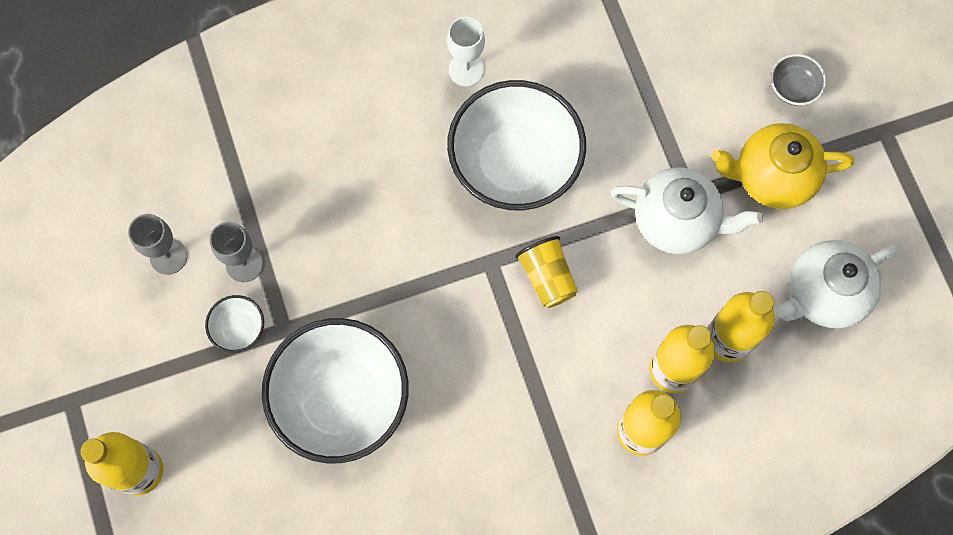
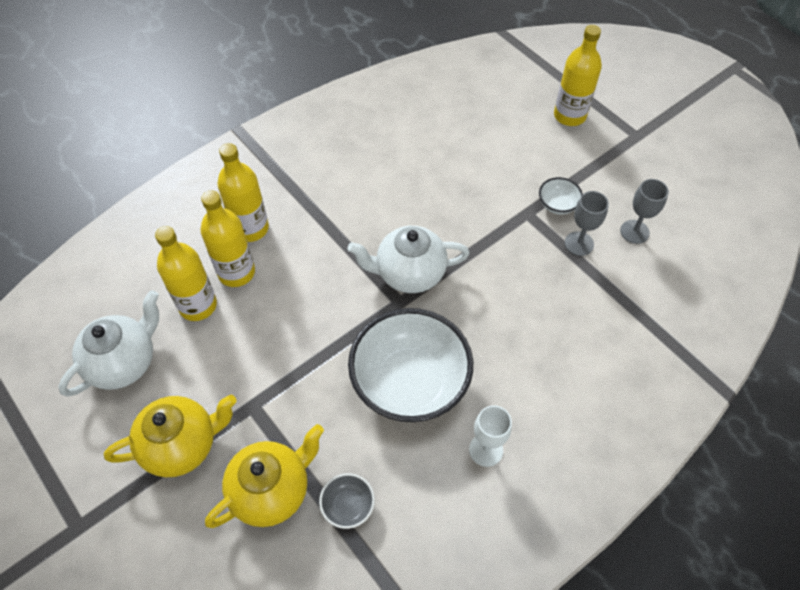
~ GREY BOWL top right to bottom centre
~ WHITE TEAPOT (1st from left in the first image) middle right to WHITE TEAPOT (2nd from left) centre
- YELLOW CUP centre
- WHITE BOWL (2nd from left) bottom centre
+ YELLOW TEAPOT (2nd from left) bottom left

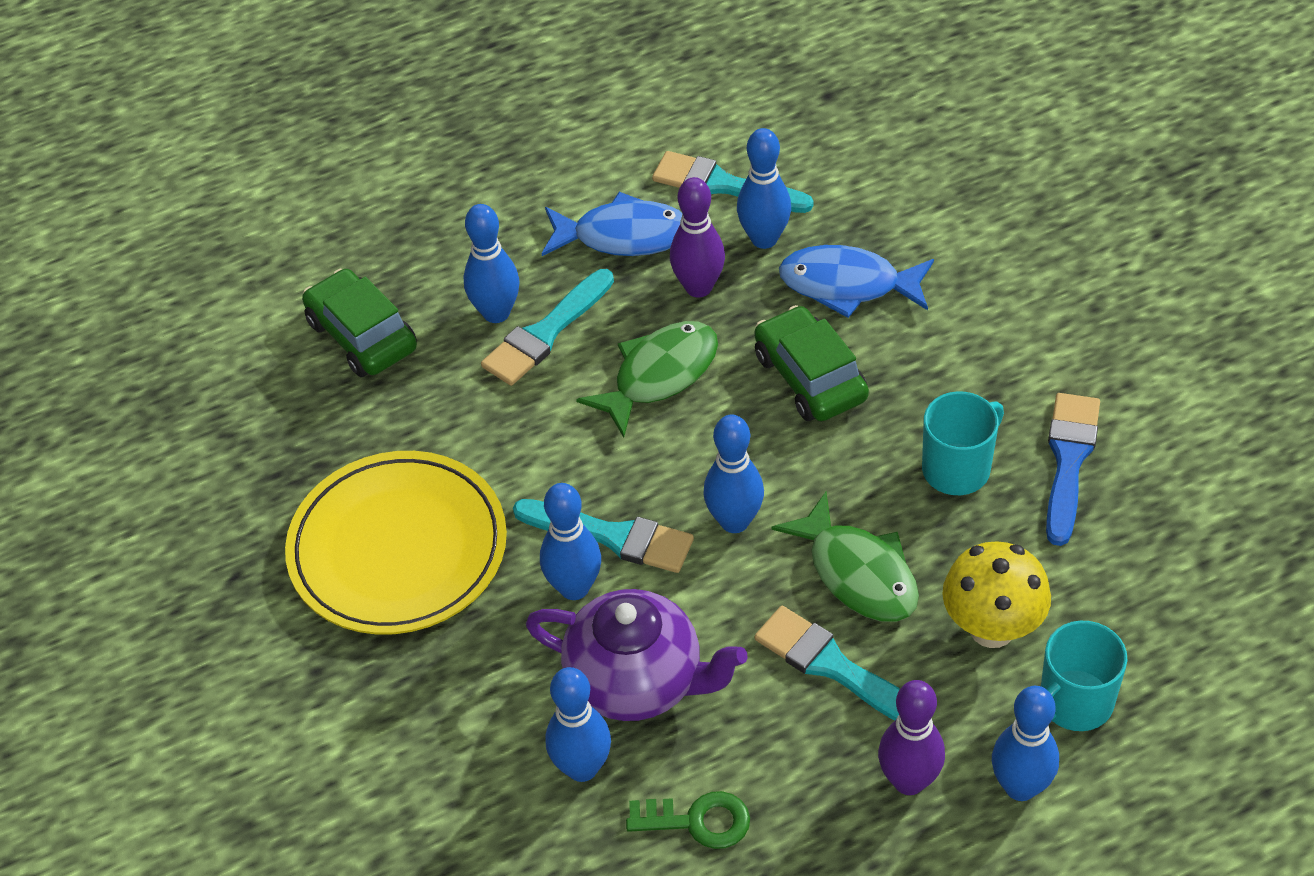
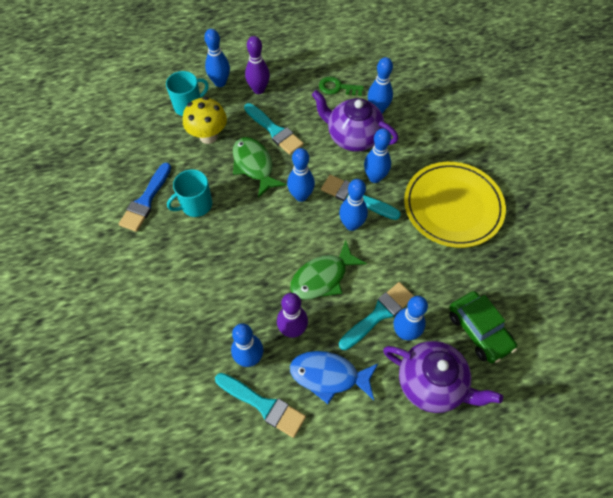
- BLUE FISH (2nd from left) top centre
- GREEN CAR (2nd from left) centre
+ BLUE BOWLING PIN (4th from left) centre
+ PURPLE TEAPOT (2nd from left) bottom right

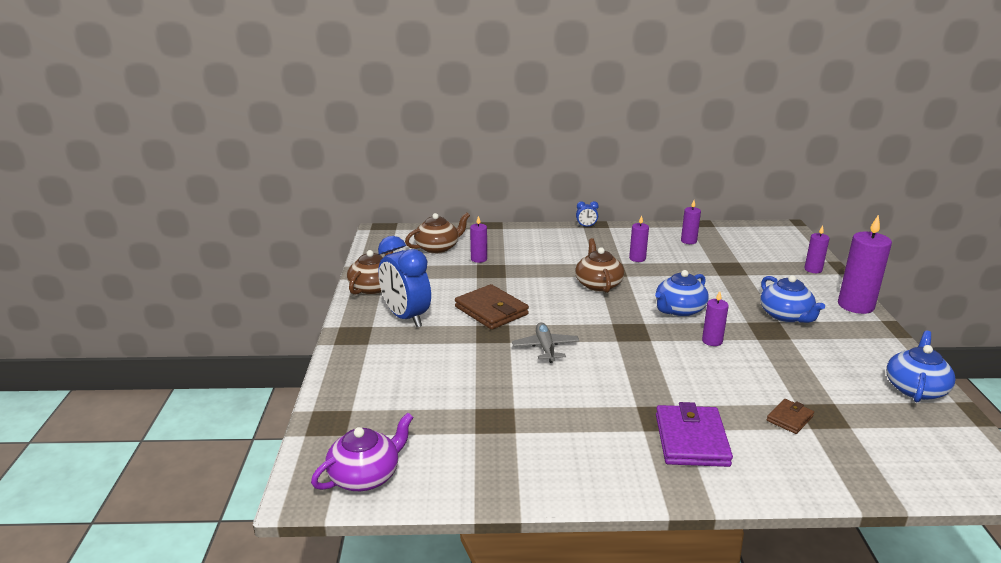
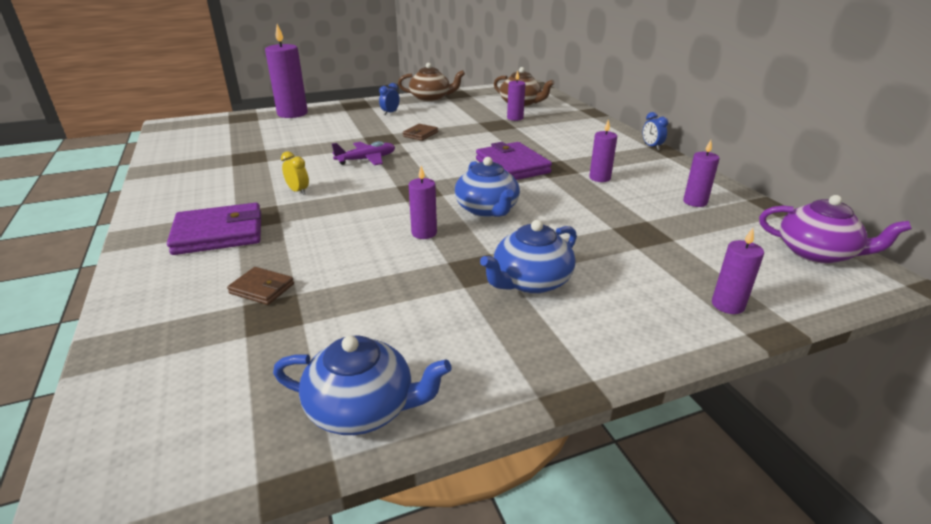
~ PURPLE CANDLE (6th from left in the first image) middle right to PURPLE CANDLE (1st from left) top left
~ BLUE CLOCK (1st from left) centre = top centre x0.42
~ BROWN TEAPOT (3rd from left) centre to PURPLE WALLET (2nd from left) top centre
~ BLUE TEAPOT (1st from left in the first image) middle right = centre 135 degrees counterclockwise
~ BROWN WALLET (1st from left in the first image) centre = top centre x0.53
~ GREY PLANE centre to PURPLE PLANE top centre
~ PURPLE TEAPOT bottom centre to middle right
+ YELLOW CLOCK top left

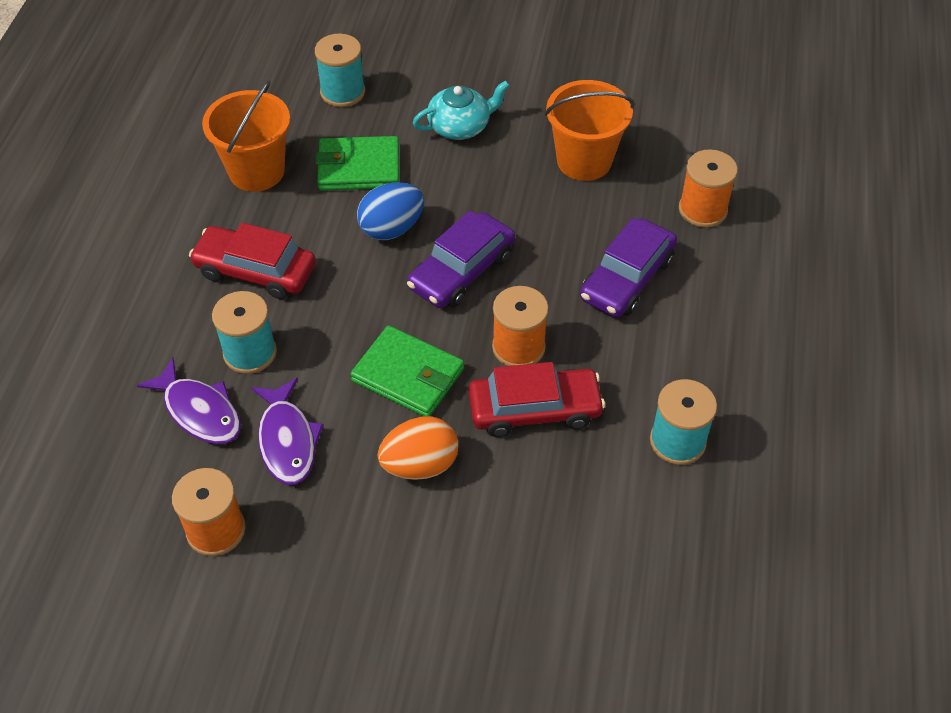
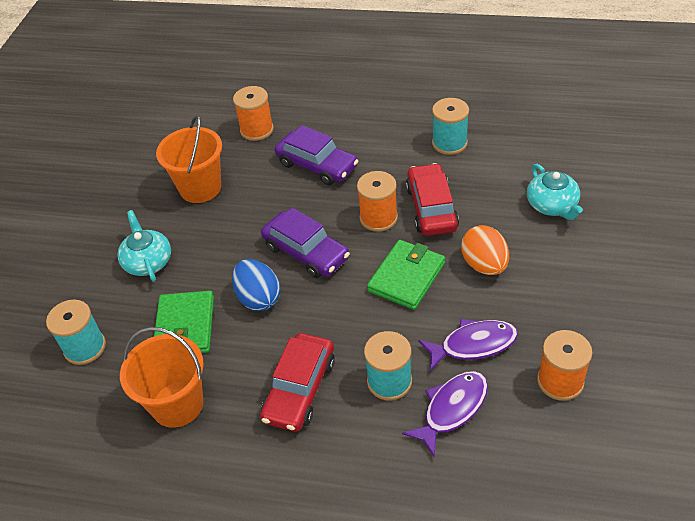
+ TURQUOISE TEAPOT (2nd from left) middle right

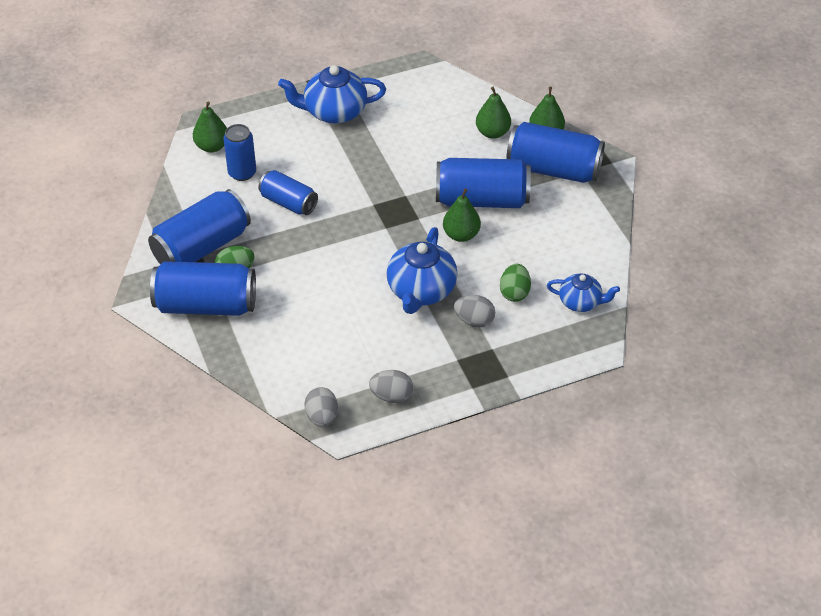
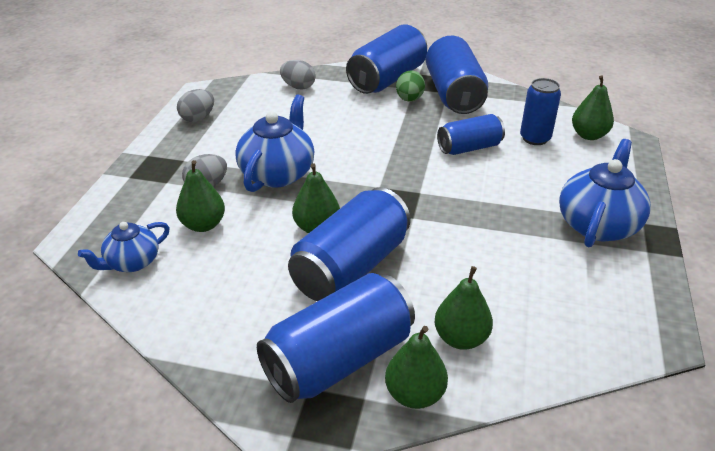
~ BLUE TEAPOT (2nd from left) centre = top centre 60 degrees clockwise
~ GREEN EGG (2nd from left) centre to GREEN PEAR (1st from left) middle left
~ GREY EGG (1st from left in the first image) centre to GREY EGG (3rd from left) top centre

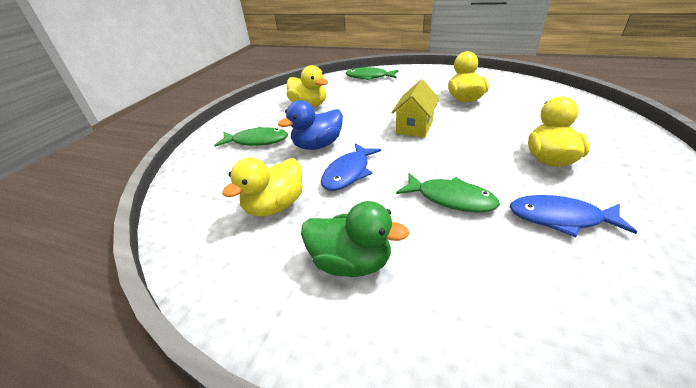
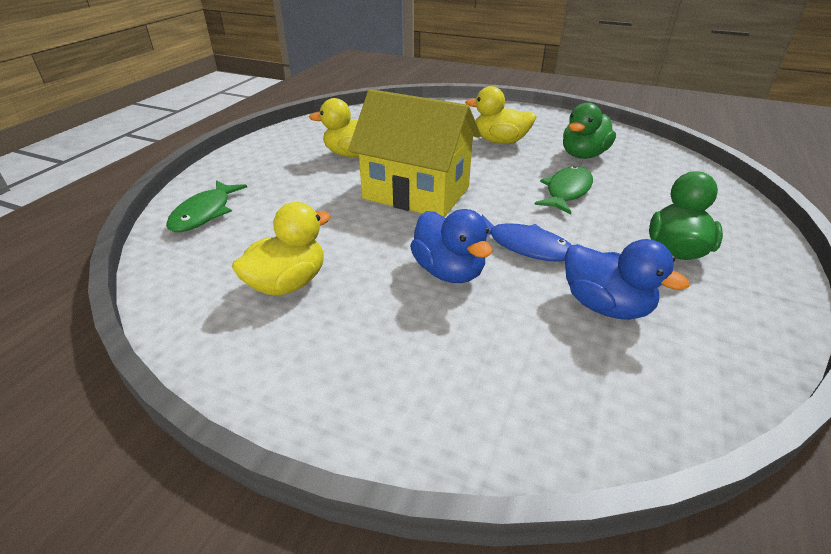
~ YELLOW HOUSE top centre = top centre x1.77
- GREEN FISH (1st from left) centre
~ YELLOW DUCK (1st from left) centre to BLUE DUCK (2nd from left) middle right
~ BLUE FISH (2nd from left) middle right to GREEN DUCK (1st from left) top right

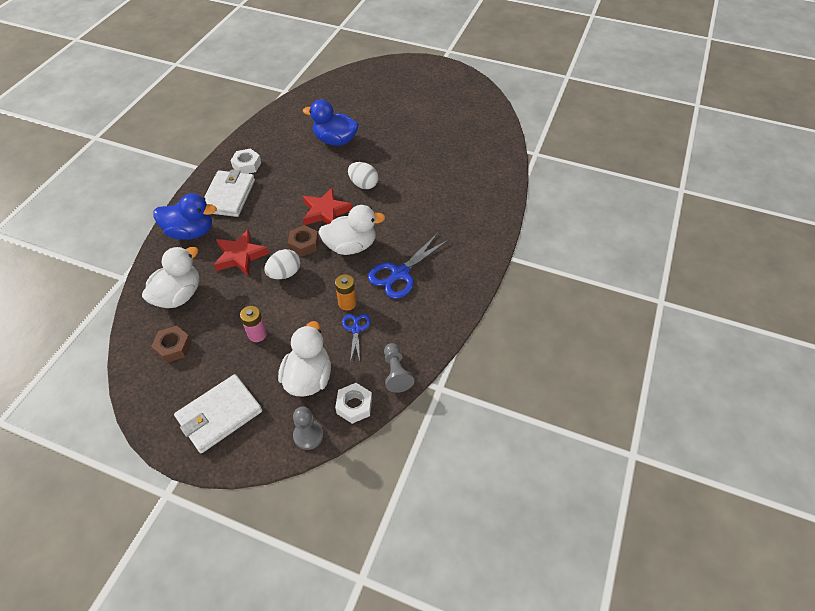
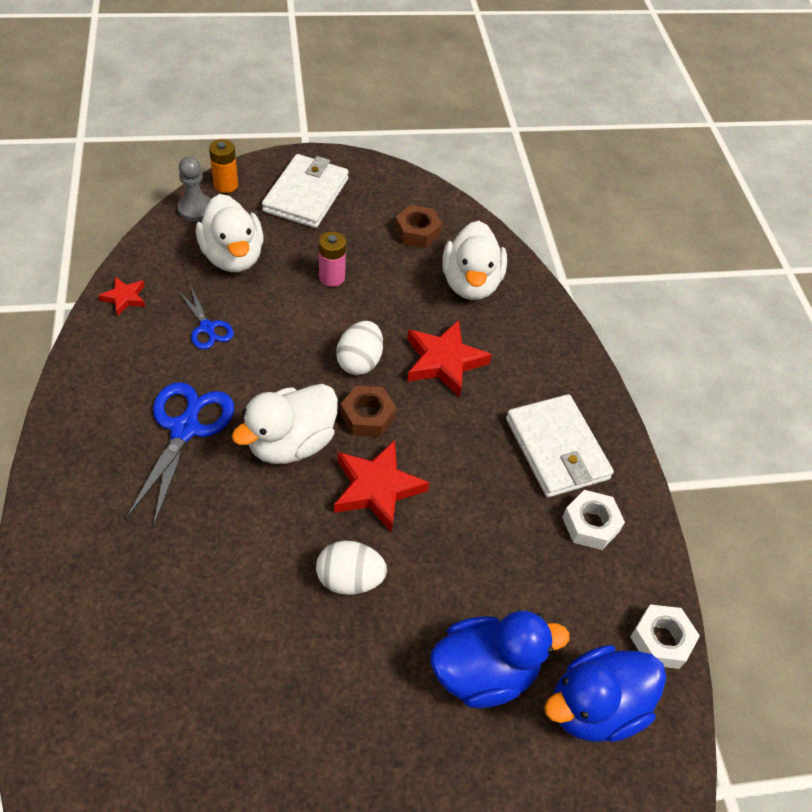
~ BLUE DUCK (1st from left in the first image) middle left to BLUE DUCK (2nd from left) bottom right
~ ORANGE BATTERY centre to top left
~ GREY PAWN (2nd from left) centre to RED STAR (1st from left) middle left
~ WHITE NUT (2nd from left) centre to bottom right

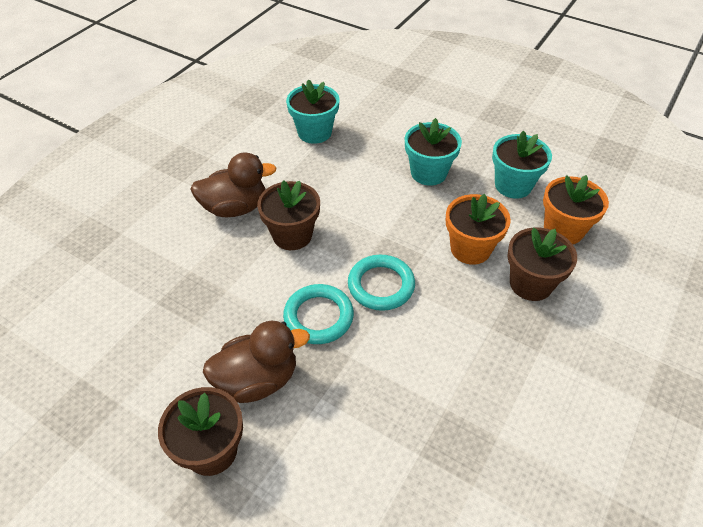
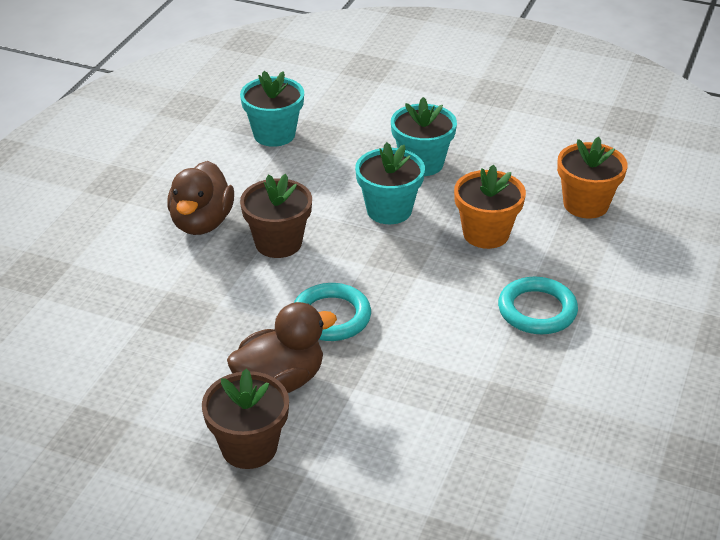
~ TURQUOISE FLOWER POT (3rd from left in the first image) top right to TURQUOISE FLOWER POT (2nd from left) centre
~ BROWN DUCK (1st from left) middle left = middle left 120 degrees clockwise
- BROWN FLOWER POT (3rd from left) middle right
~ TURQUOISE RING (2nd from left) centre to middle right

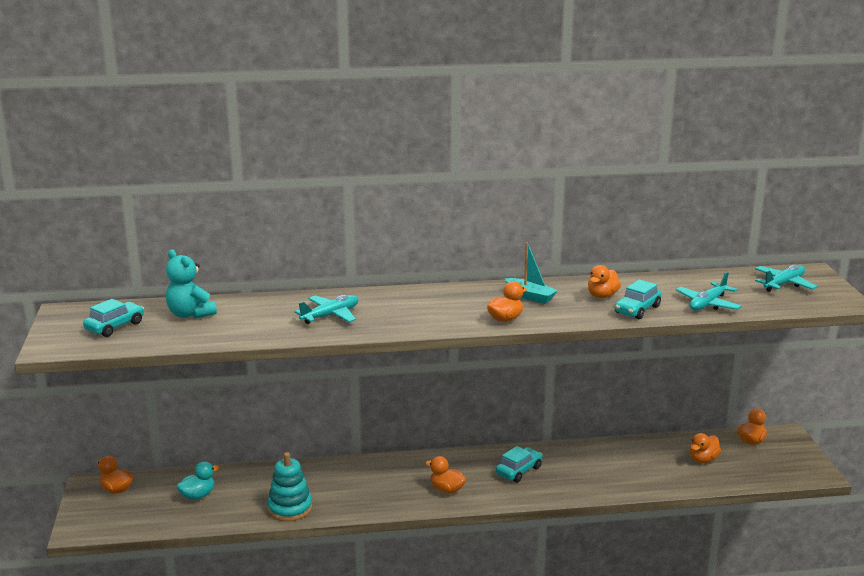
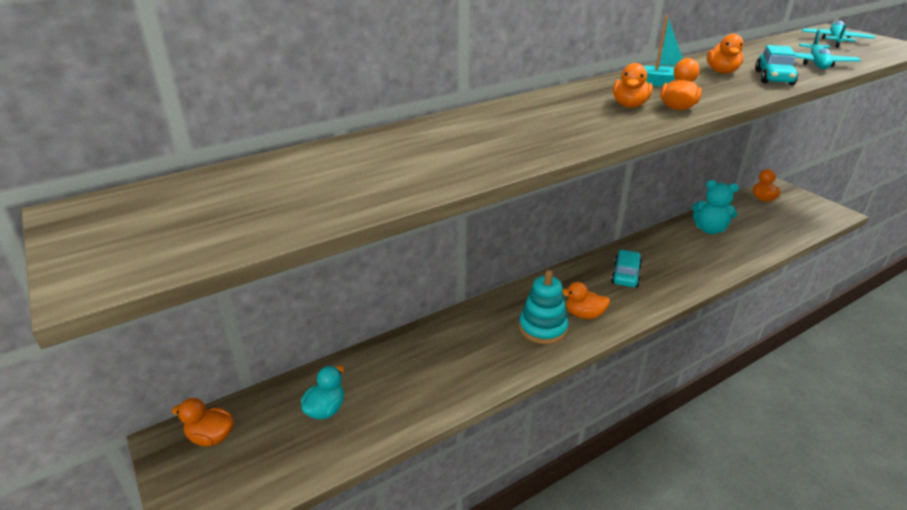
~ TURQUOISE TEDDY BEAR middle left to middle right
- TURQUOISE PLANE (1st from left) centre
- TURQUOISE CAR (1st from left) middle left
~ ORANGE DUCK (5th from left in the first image) bottom right to ORANGE DUCK (3rd from left) top right
~ TURQUOISE STACKING TOY bottom centre to centre

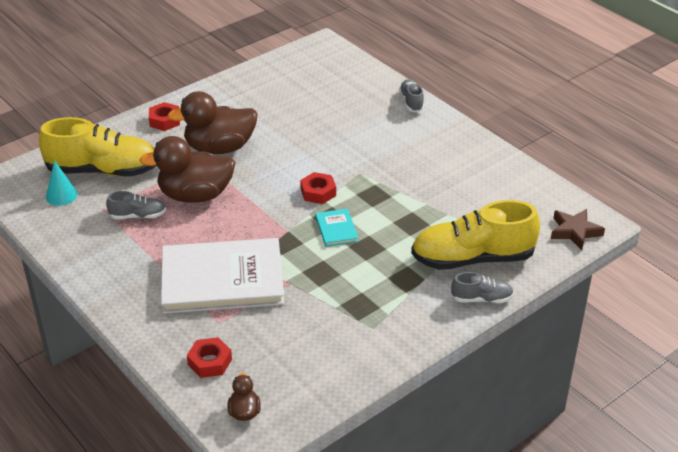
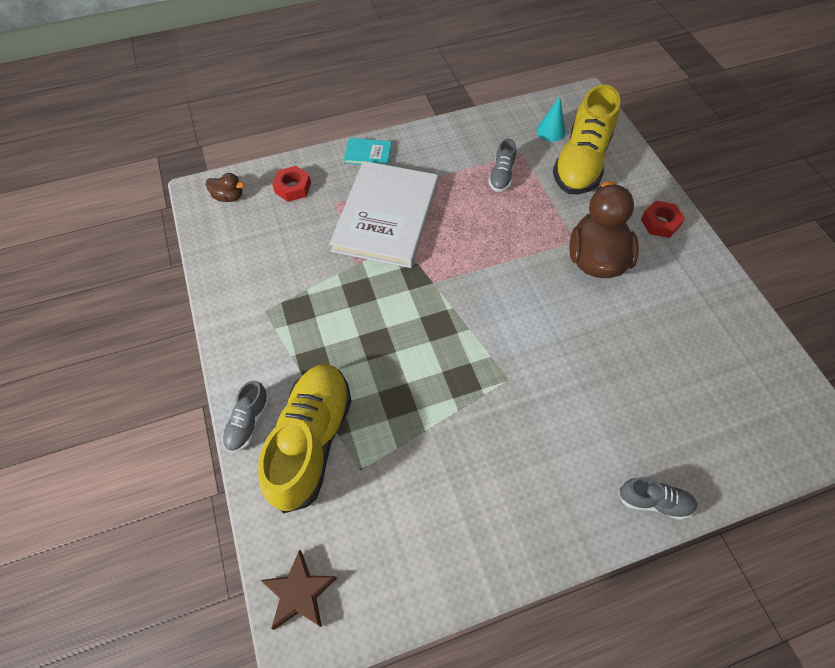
- BROWN DUCK (1st from left) middle left
- RED NUT (3rd from left) centre
~ TURQUOISE BOOK centre to top centre

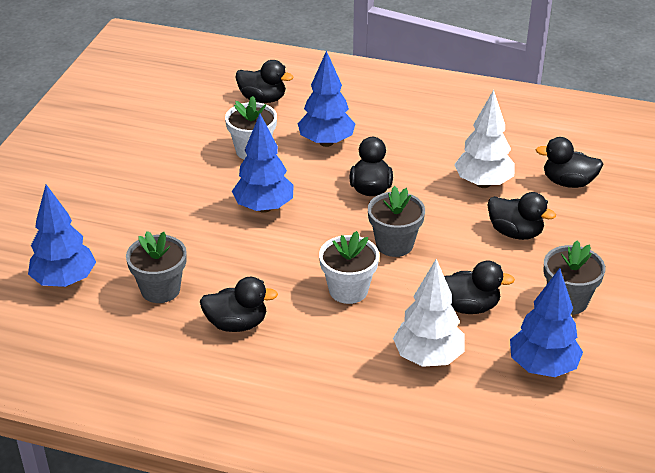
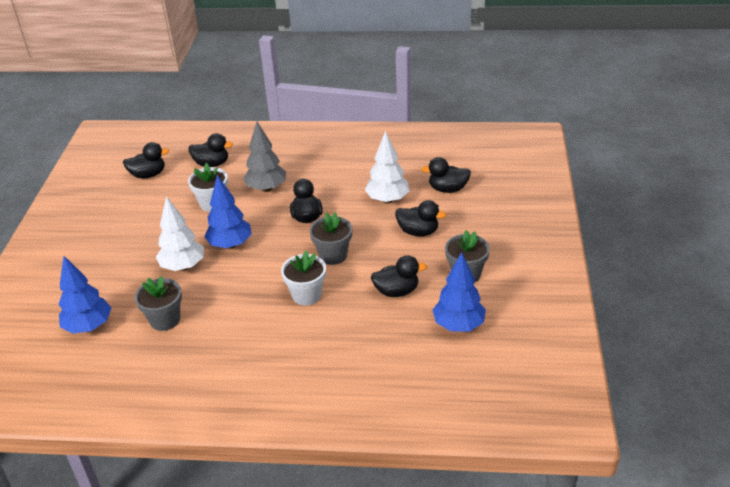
~ BLUE TREE (3rd from left) top centre to GREY TREE top centre
~ WHITE TREE (1st from left) centre to middle left
~ BLACK DUCK (1st from left) centre to top left

